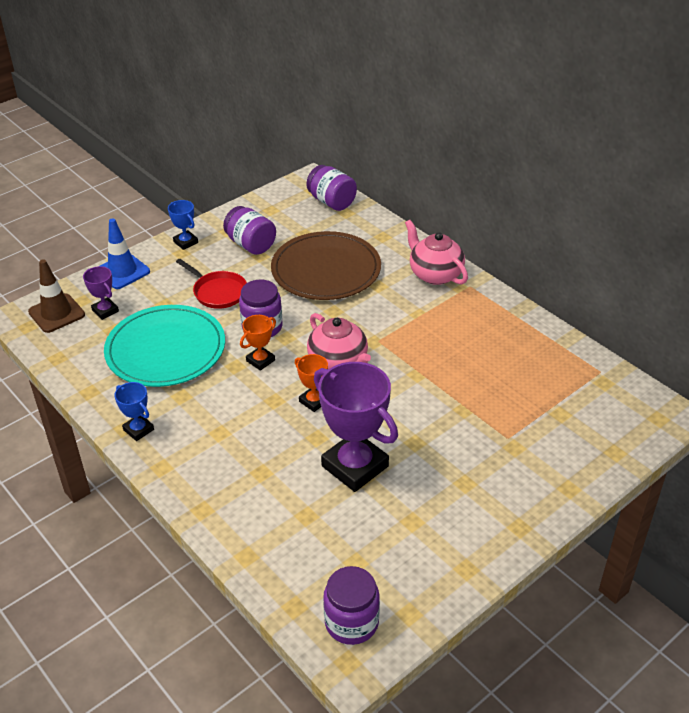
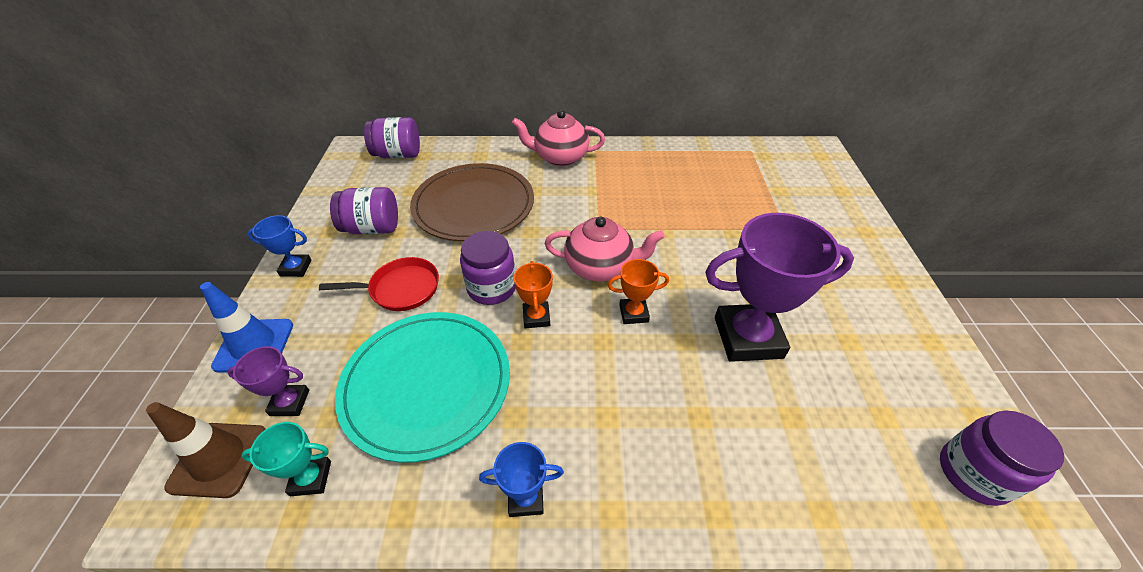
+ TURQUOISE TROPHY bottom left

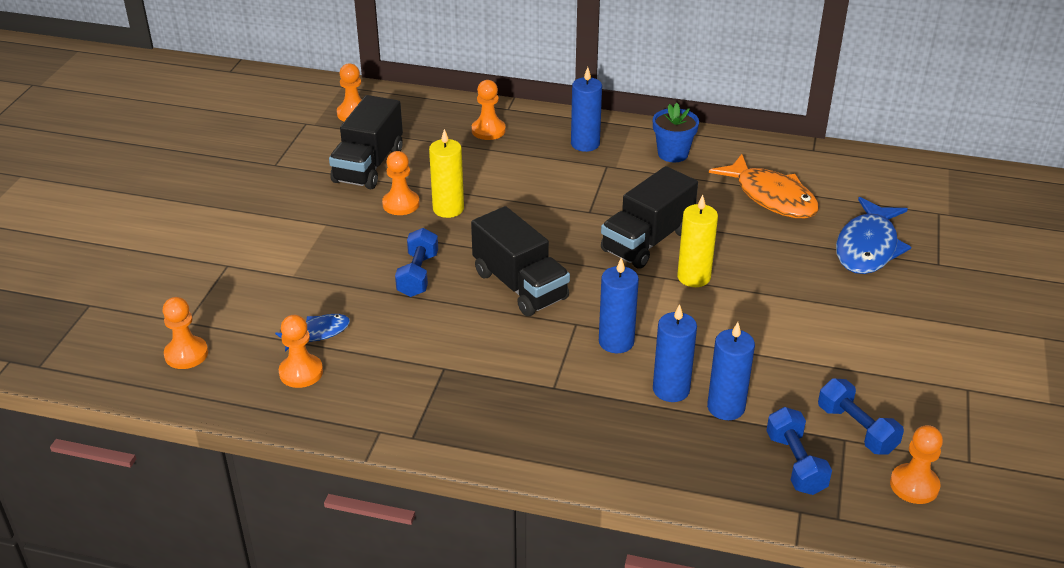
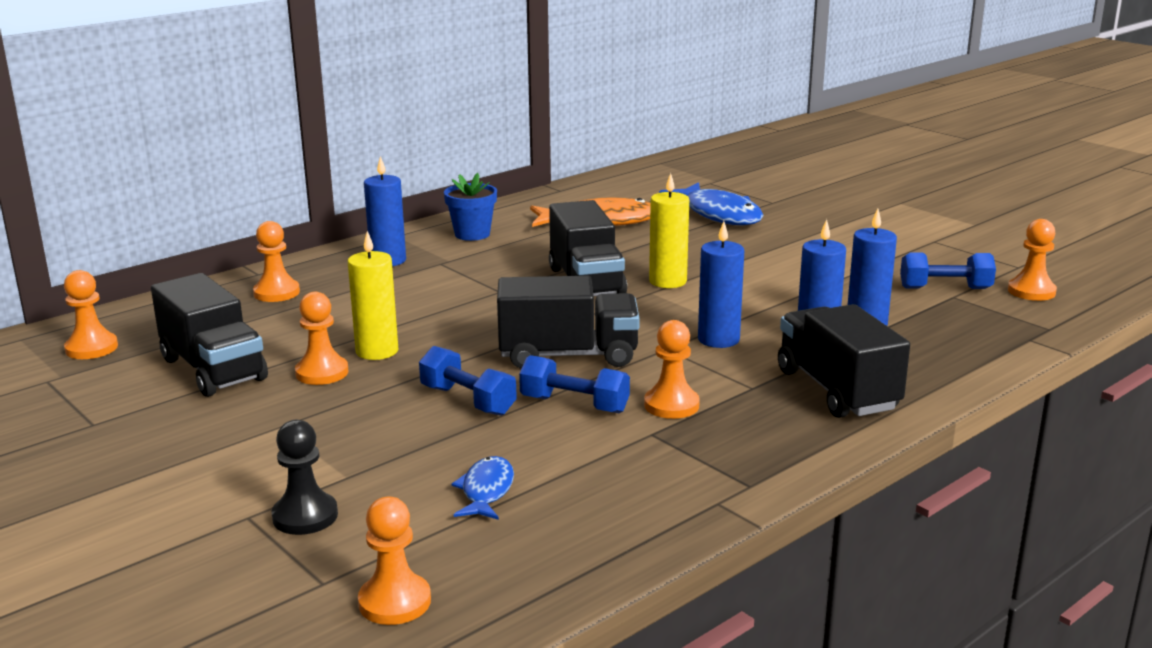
~ ORANGE PAWN (2nd from left in the first image) middle left to ORANGE PAWN (5th from left) centre
~ BLUE DUMBBELL (2nd from left) bottom right to centre
+ BLACK TRUCK (4th from left) middle right
+ BLACK PAWN bottom left

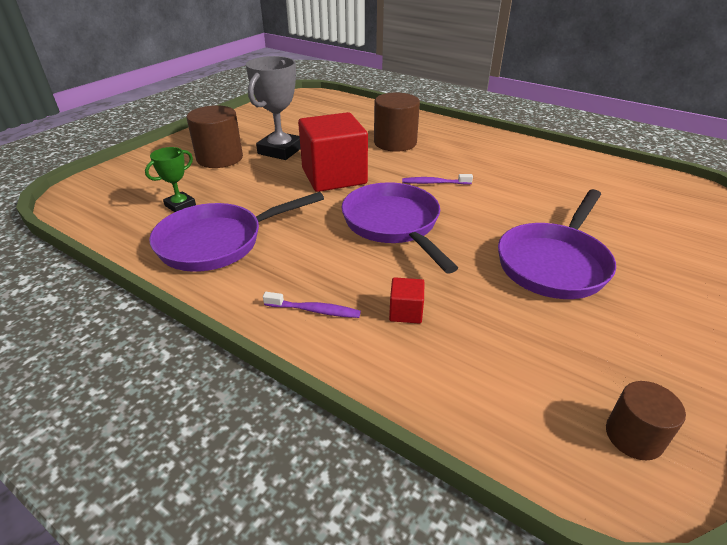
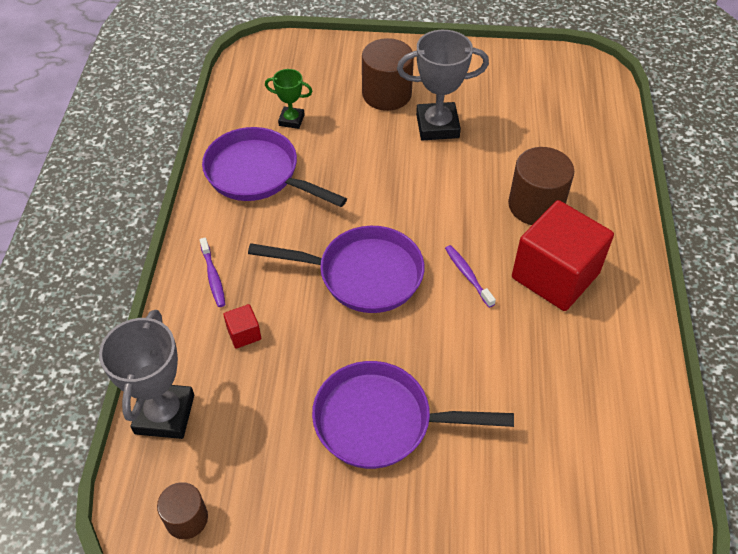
~ RED CUBE (1st from left in the first image) top centre to RED CUBE (2nd from left) middle right
~ PURPLE PAN (2nd from left) centre = centre 60 degrees clockwise
+ GREY TROPHY (1st from left) bottom left

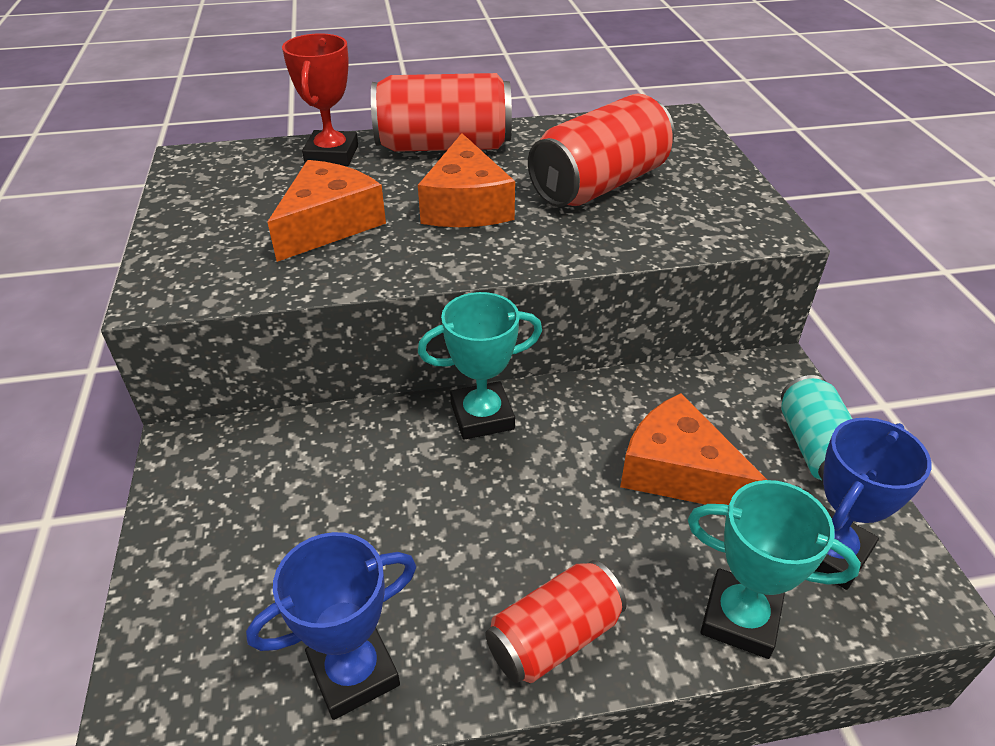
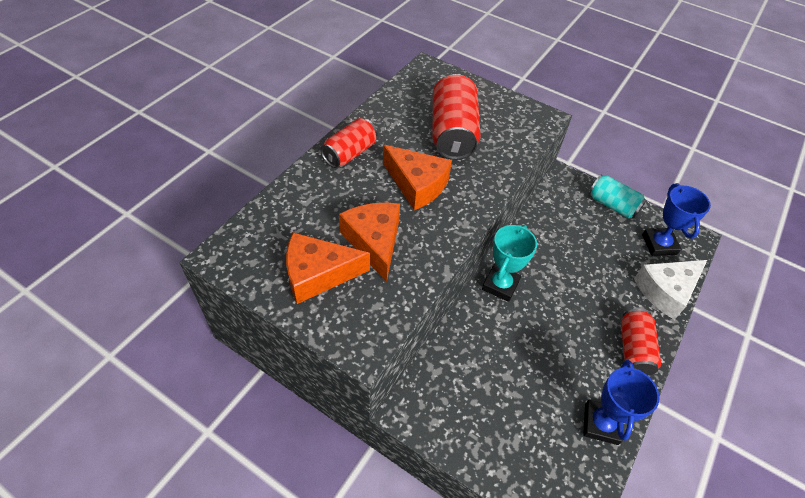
- RED TROPHY top left
~ RED CAN (1st from left) top centre = top centre x0.63
~ ORANGE CHEESE (3rd from left in the first image) middle right to ORANGE CHEESE (1st from left) centre
~ TURQUOISE TROPHY (2nd from left) bottom right to WHITE CHEESE middle right

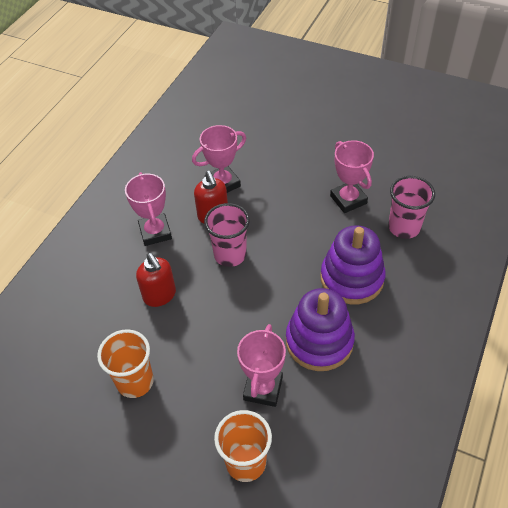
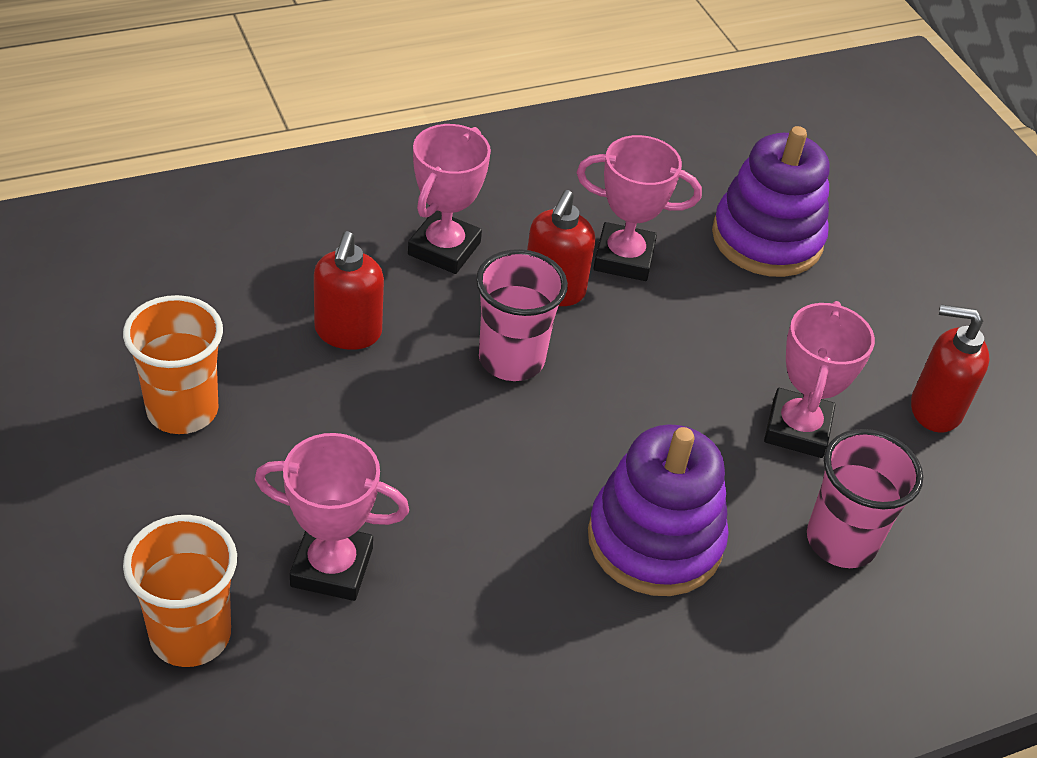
~ PURPLE STACKING TOY (1st from left in the first image) centre to PURPLE STACKING TOY (2nd from left) top right
~ PINK TROPHY (3rd from left in the first image) bottom centre = bottom left 45 degrees clockwise
+ RED SOAP DISPENSER (3rd from left) middle right

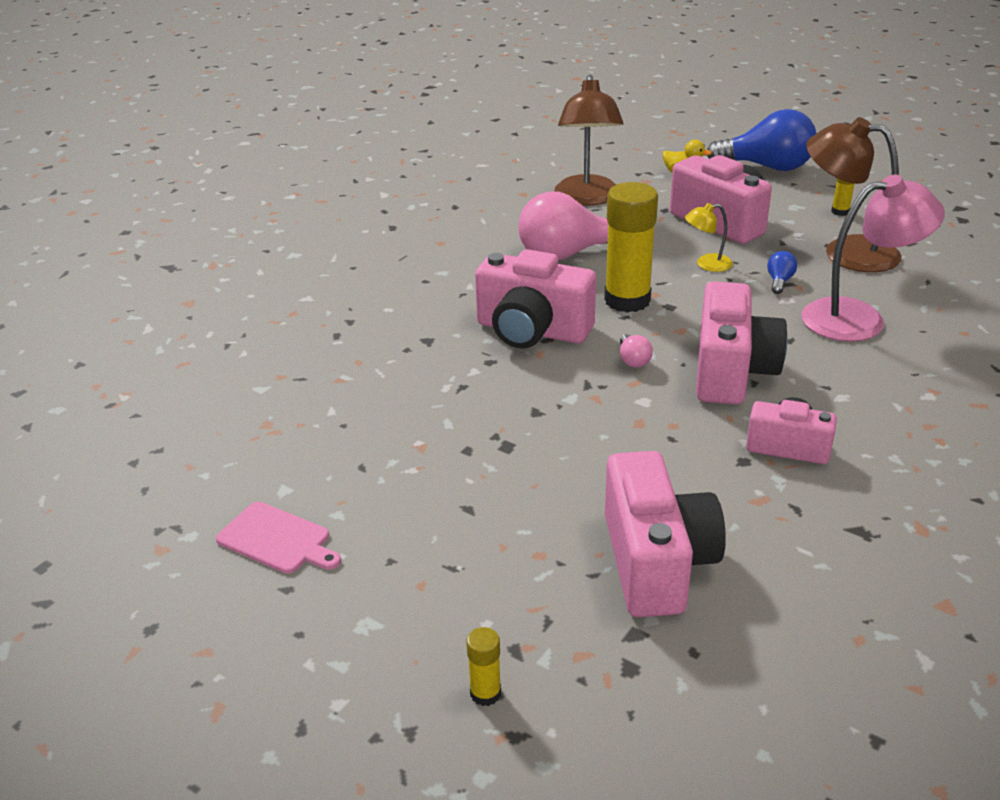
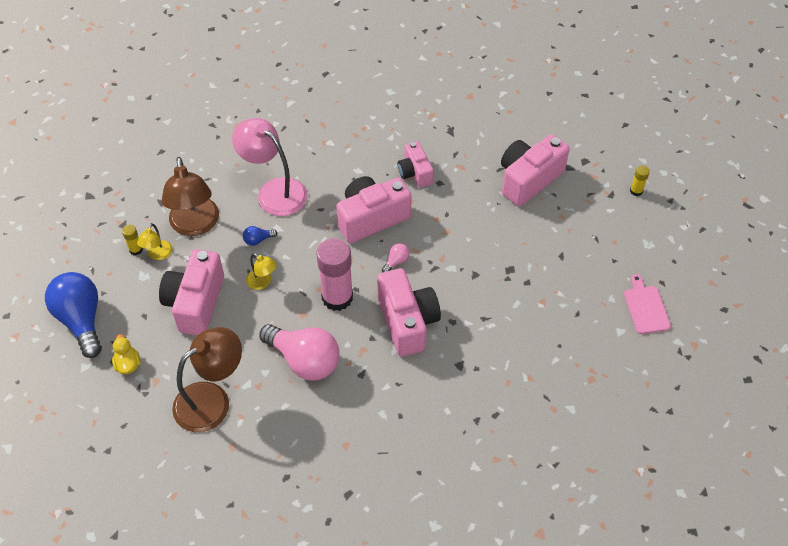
~ YELLOW GLUE STICK (2nd from left) top centre to PINK GLUE STICK centre
+ YELLOW LAMP (1st from left) middle left

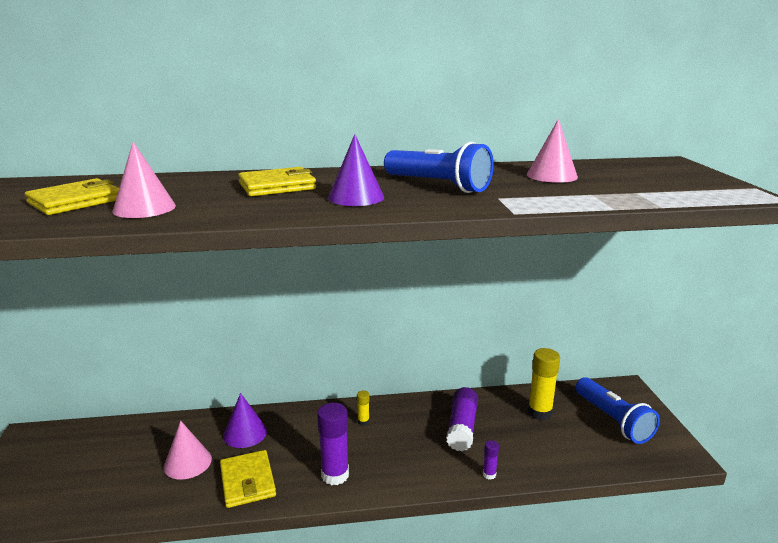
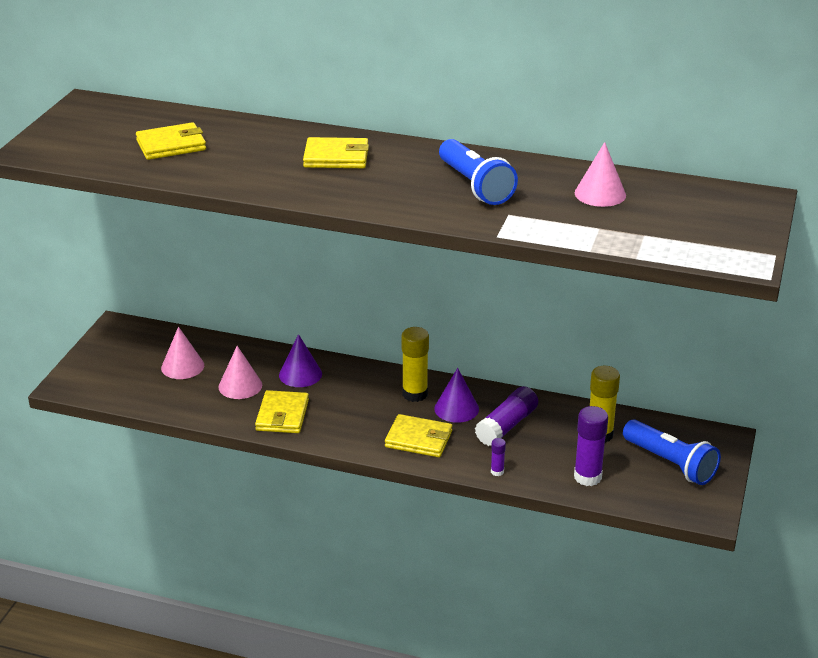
~ PURPLE CONE (2nd from left) top centre to centre
~ PINK CONE (1st from left) top left to middle left
~ BLUE FLASHLIGHT (2nd from left) bottom right = bottom right 45 degrees counterclockwise
~ YELLOW GLUE STICK (1st from left) bottom centre = centre x2.07
~ PURPLE GLUE STICK (1st from left in the first image) bottom centre to PURPLE GLUE STICK (3rd from left) bottom right
+ YELLOW WALLET (4th from left) centre

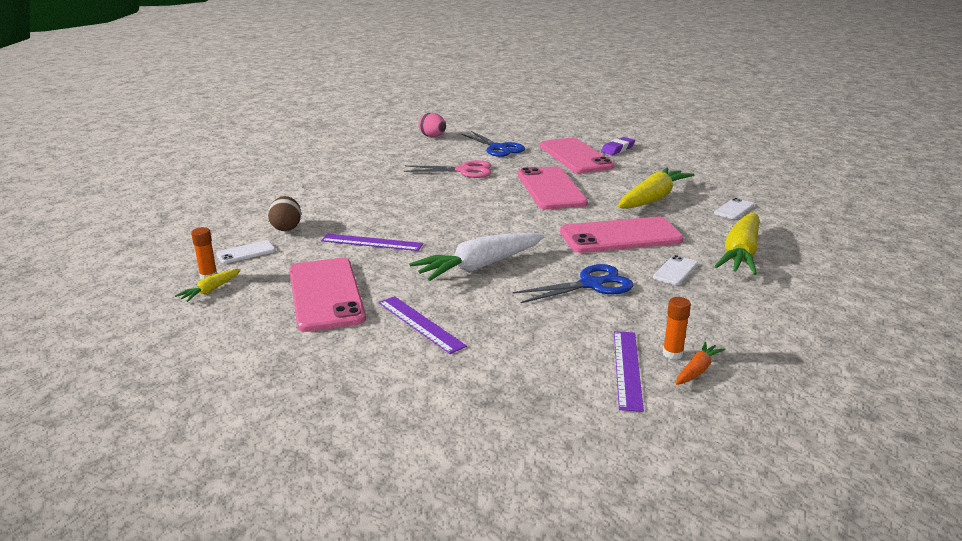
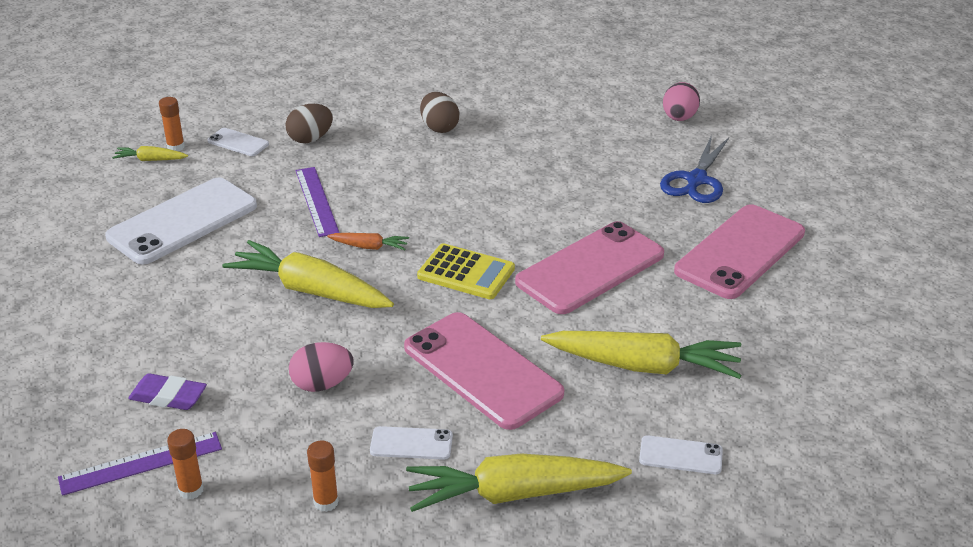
~ PURPLE ERASER top centre to bottom left
- PINK SCISSORS top centre
~ WHITE CARROT centre to YELLOW CARROT (2nd from left) middle left
~ PINK PHONE (1st from left) centre to WHITE PHONE (1st from left) middle left
~ BLUE SCISSORS (2nd from left) centre to PINK EGG (1st from left) bottom left
- PURPLE RULER (2nd from left) centre
~ ORANGE CARROT bottom right to centre
+ BROWN EGG (2nd from left) top centre
+ YELLOW CALCULATOR centre
+ ORANGE GLUE STICK (3rd from left) bottom left

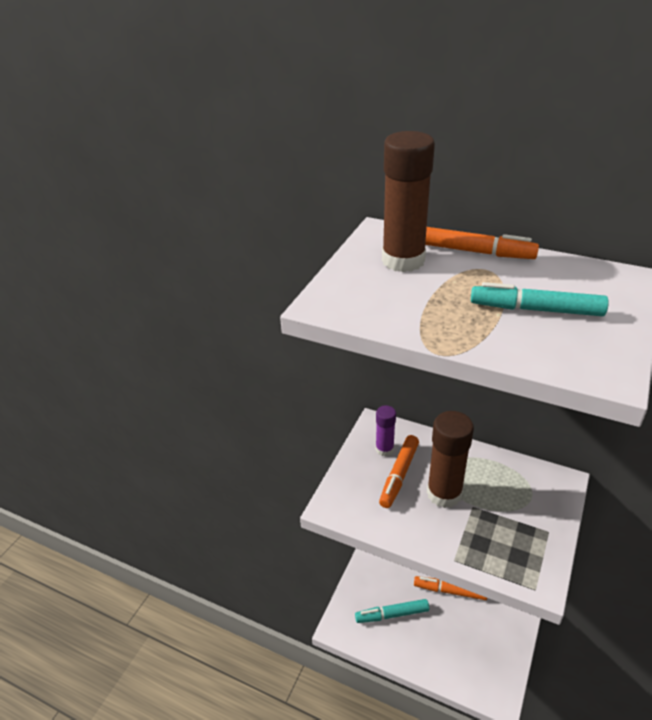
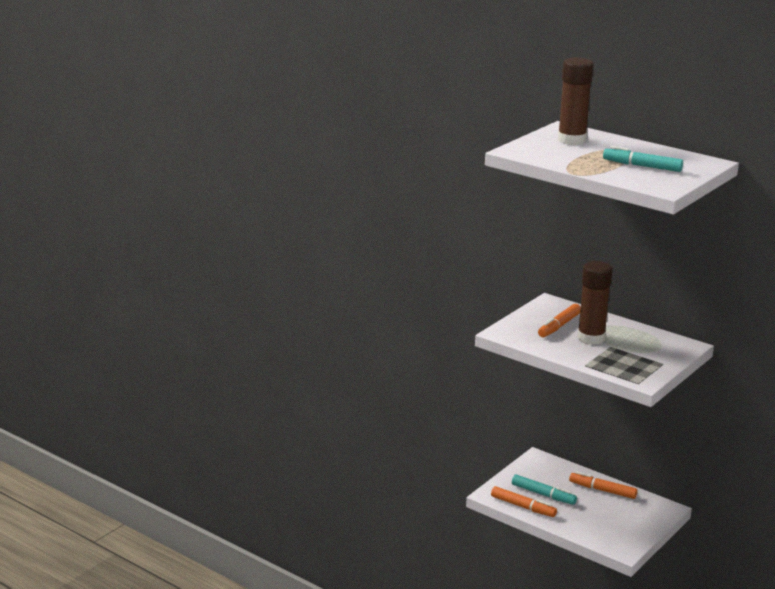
~ ORANGE MARKER (3rd from left in the first image) middle right to ORANGE MARKER (1st from left) bottom right
- PURPLE GLUE STICK centre
~ TURQUOISE MARKER (1st from left) bottom centre = bottom right 150 degrees counterclockwise

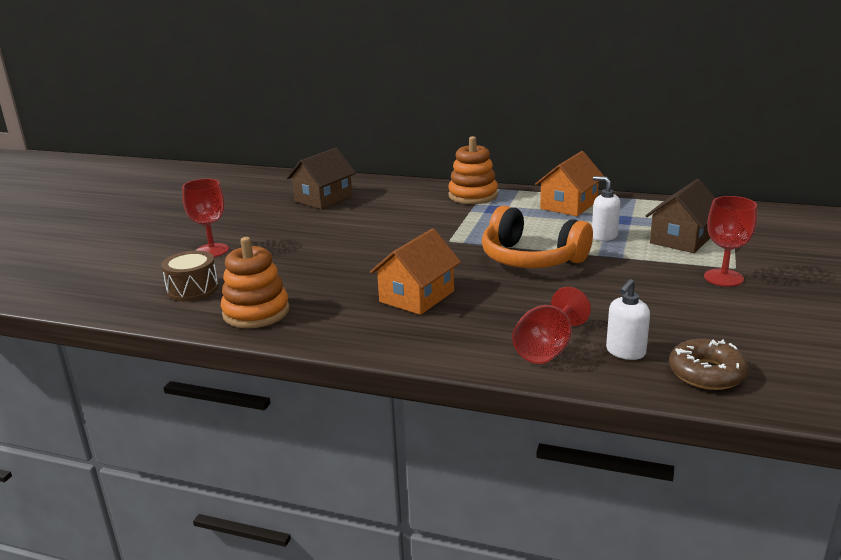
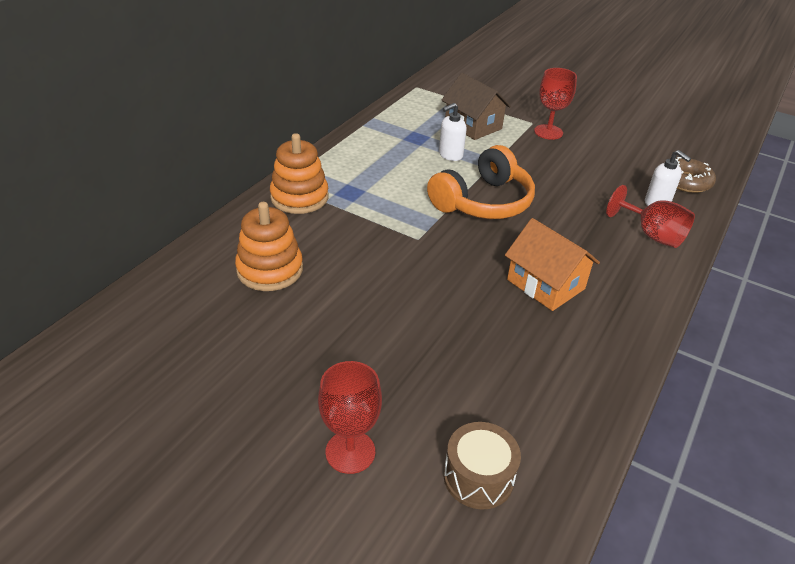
- BROWN HOUSE (1st from left) top centre
- ORANGE HOUSE (2nd from left) top right
~ ORANGE STACKING TOY (1st from left) middle left to centre

